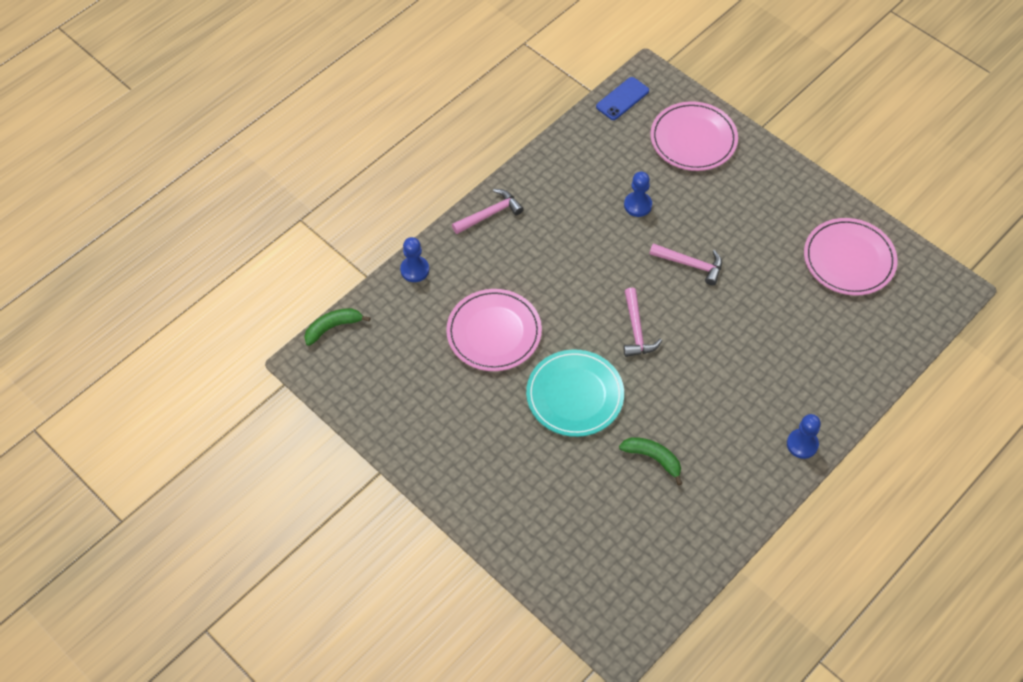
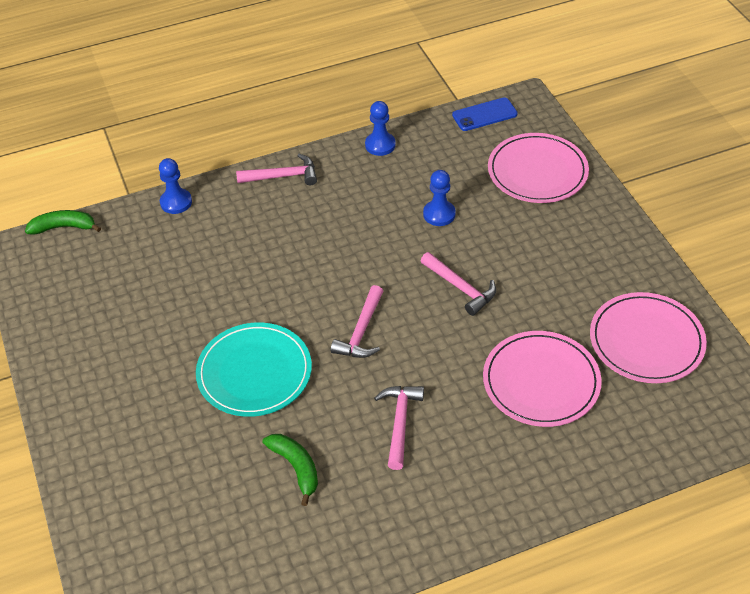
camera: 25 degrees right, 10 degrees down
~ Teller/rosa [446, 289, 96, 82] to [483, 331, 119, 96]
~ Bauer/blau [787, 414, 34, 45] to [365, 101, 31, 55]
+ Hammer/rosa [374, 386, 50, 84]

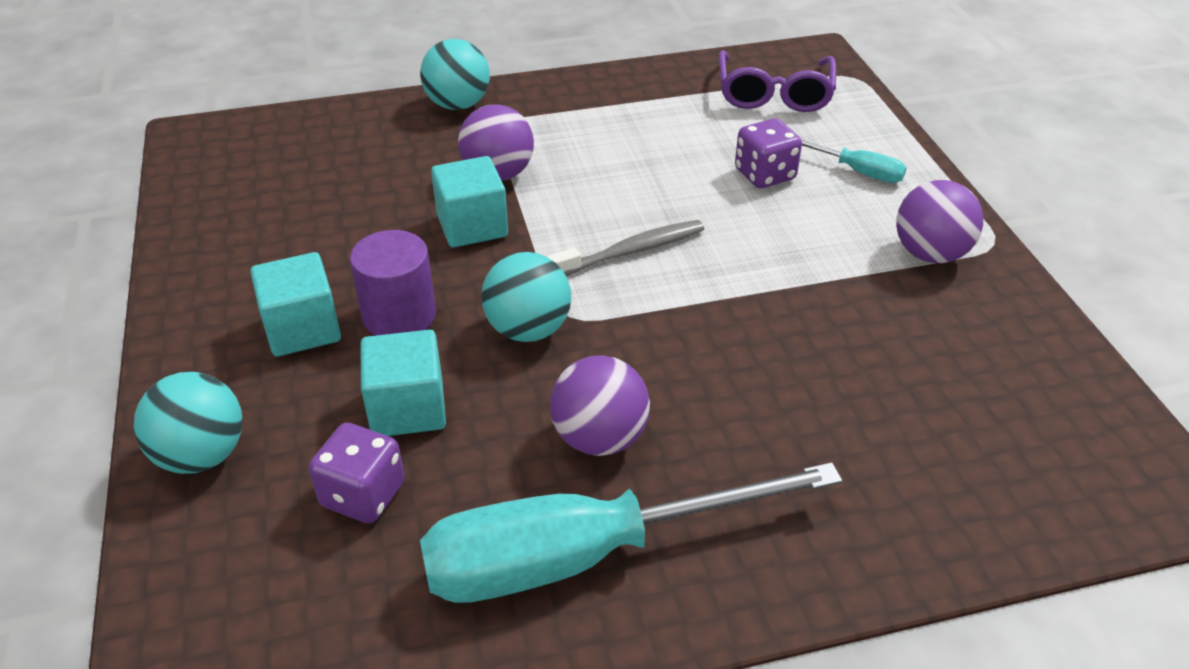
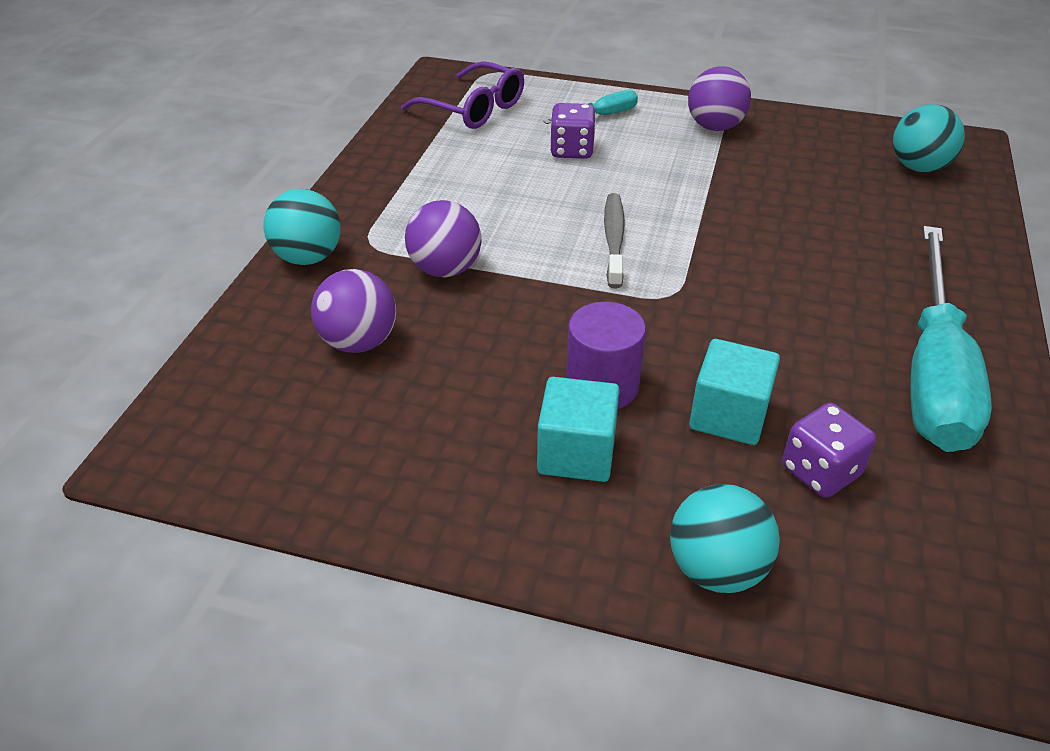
camera: 60 degrees left, 0 degrees up
- Kubus/türkis [431, 156, 77, 92]
~ Ball/türkis [481, 252, 90, 90] to [893, 104, 72, 68]
~ Ball/lila [550, 355, 100, 101] to [311, 269, 85, 84]

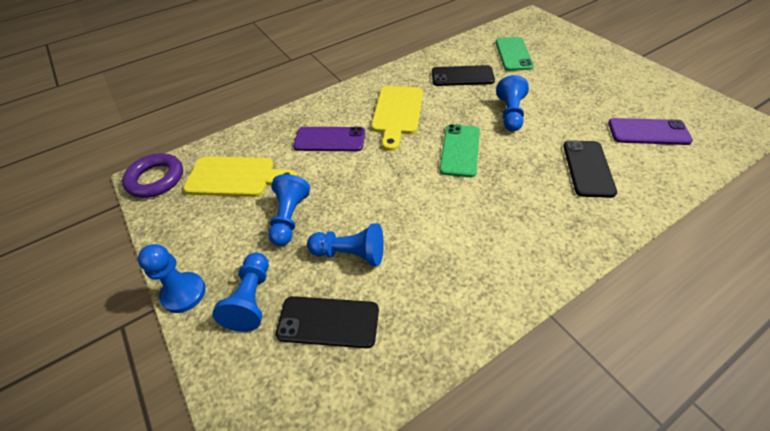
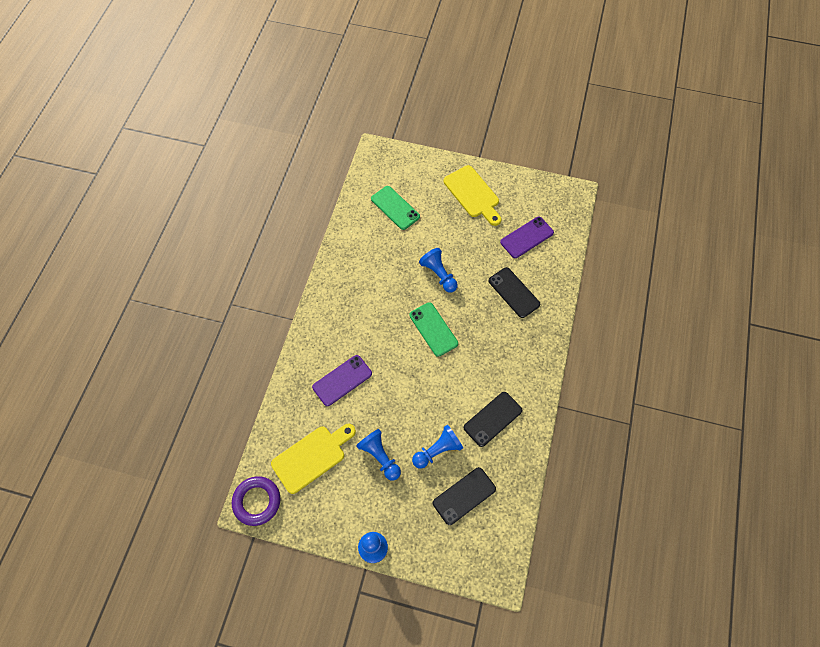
camera: 45 degrees left, 15 degrees up
- Bauer/blau [212, 253, 57, 79]
~ Schneidebrett/gelb [371, 86, 52, 65] to [443, 165, 58, 61]
~ Handy/schwarz [432, 65, 63, 21] to [464, 392, 58, 55]

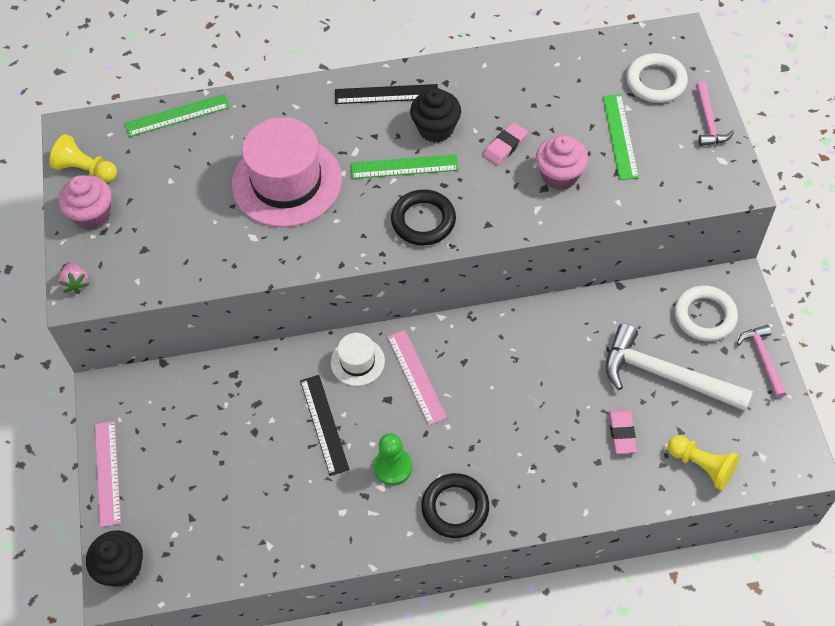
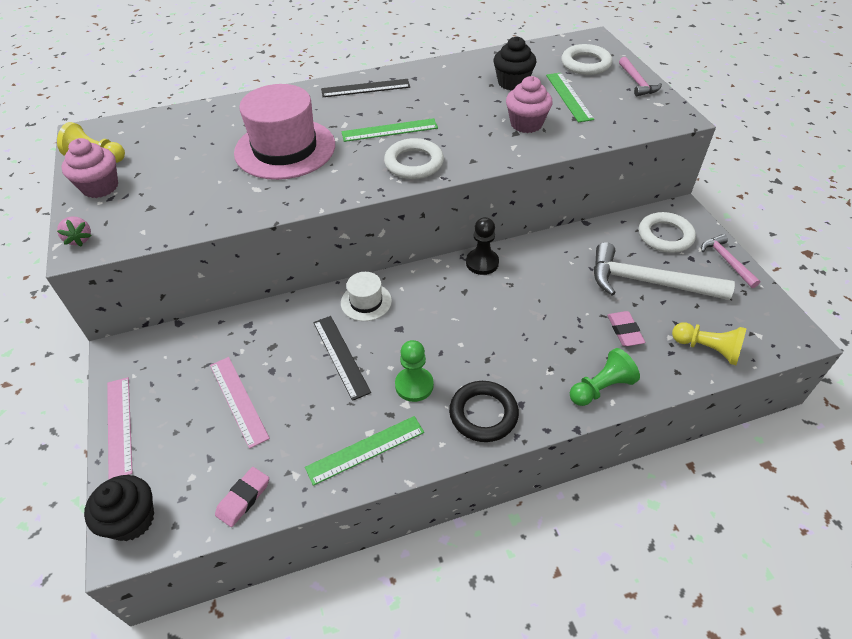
camera: 10 degrees left, 10 degrees down
~ Lineal/grün [125, 94, 105, 43] to [305, 416, 119, 70]
~ Lineal/rosa [387, 330, 60, 95] to [210, 357, 60, 92]
~ Ring/schwarz [391, 189, 65, 57] to Ring/weiß [384, 138, 60, 41]
~ Muffin/schwarz [410, 88, 51, 55] to [493, 36, 43, 55]
~ Radiergummi/rosa [483, 122, 45, 43] to [215, 467, 54, 60]
+ Bauer/schwarz [466, 217, 33, 58]
+ Bauer/grün [570, 348, 70, 58]

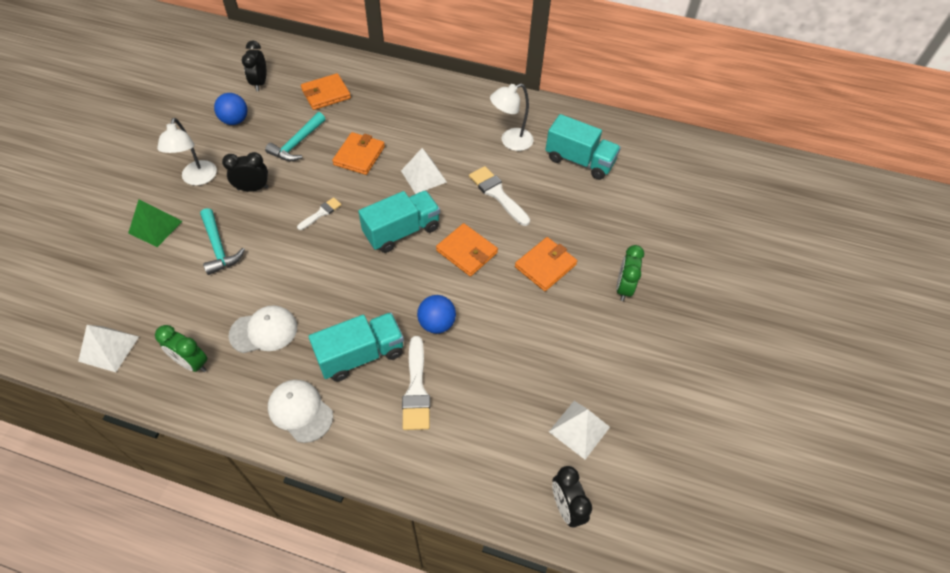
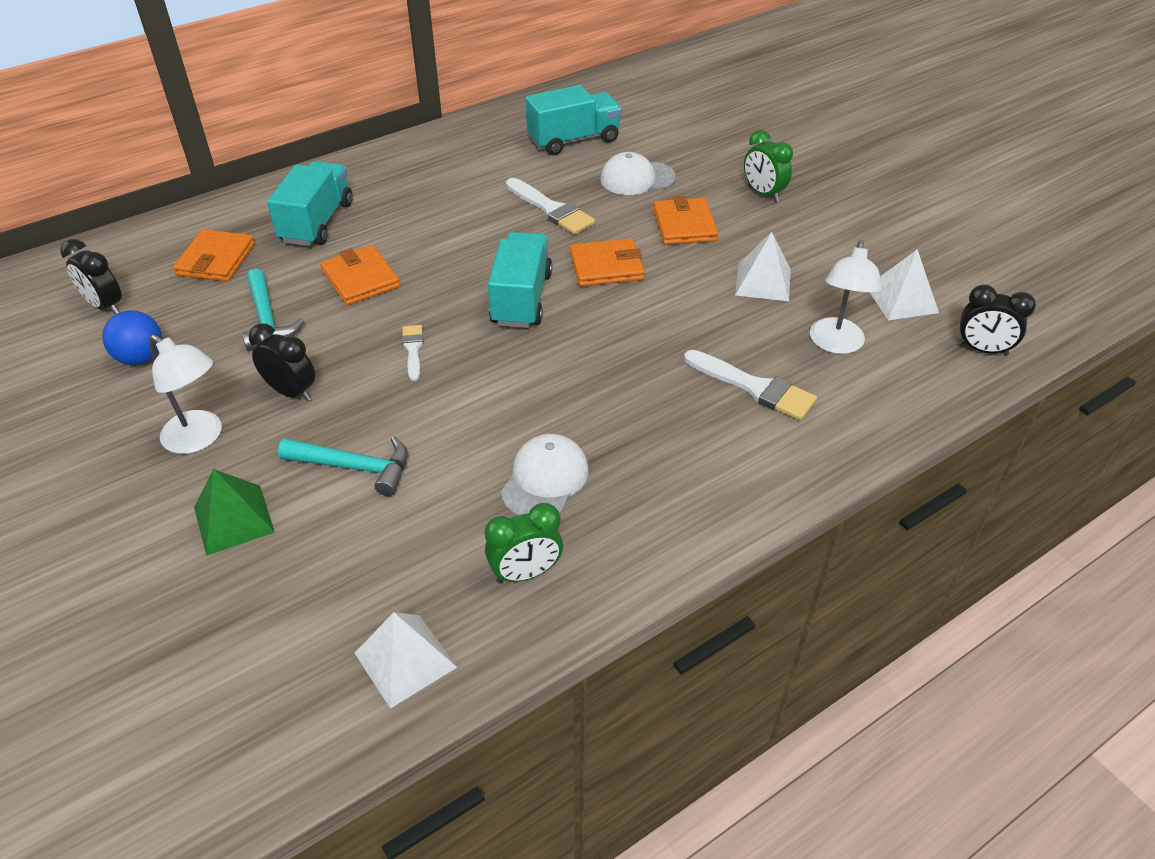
camera: 50 degrees left, 10 degrees down
~ Wecker/schwarz [222, 152, 47, 39] = [249, 323, 66, 78] 90 degrees clockwise
~ Kappe/weiß [268, 380, 65, 63] to [600, 152, 76, 43]
~ Lastwagen/türkis [309, 312, 95, 70] to [267, 161, 85, 85]
~ Pyramide/weiß [401, 148, 46, 46] to [735, 232, 56, 69]
- Ball/blau [417, 295, 39, 39]
~ Pinsel/weiß [469, 166, 61, 60] = [506, 178, 89, 57] 135 degrees counterclockwise
~ Lampe/weiß [490, 84, 44, 67] to [810, 240, 72, 114]

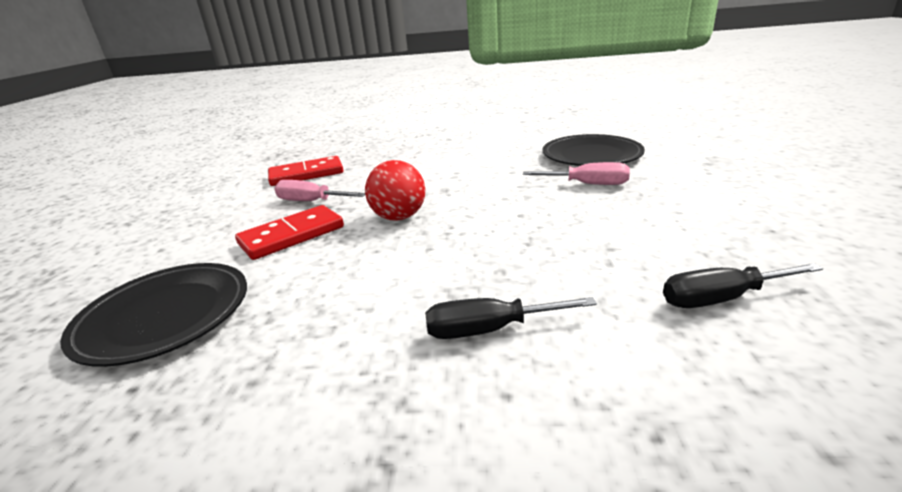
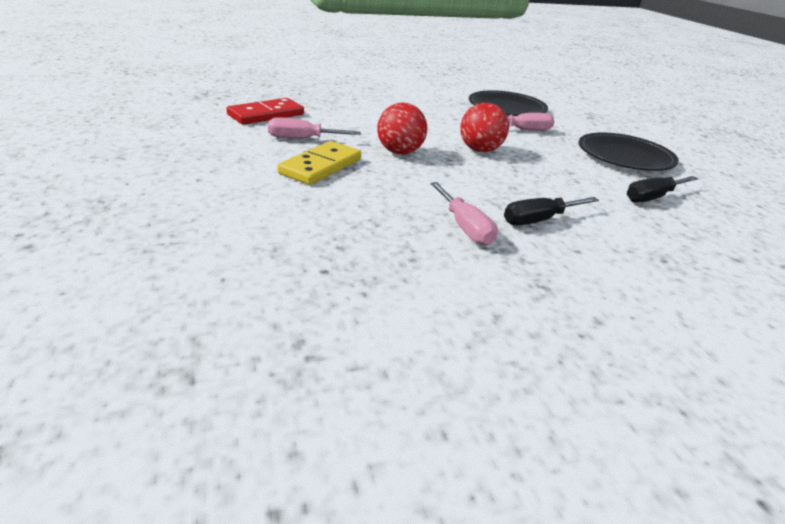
camera: 25 degrees left, 5 degrees up
~ Teller/schwarz [60, 263, 187, 104] to [578, 133, 101, 38]
~ Dominostein/rot [235, 205, 109, 55] to Dominostein/gelb [277, 141, 84, 44]
+ Schraubenzieher/rosa [430, 182, 68, 63]
+ Ball/rot [460, 103, 49, 49]

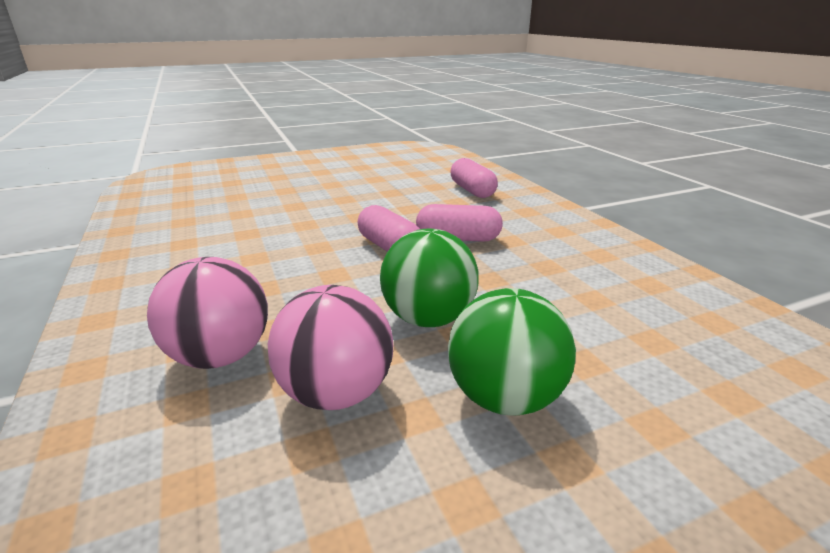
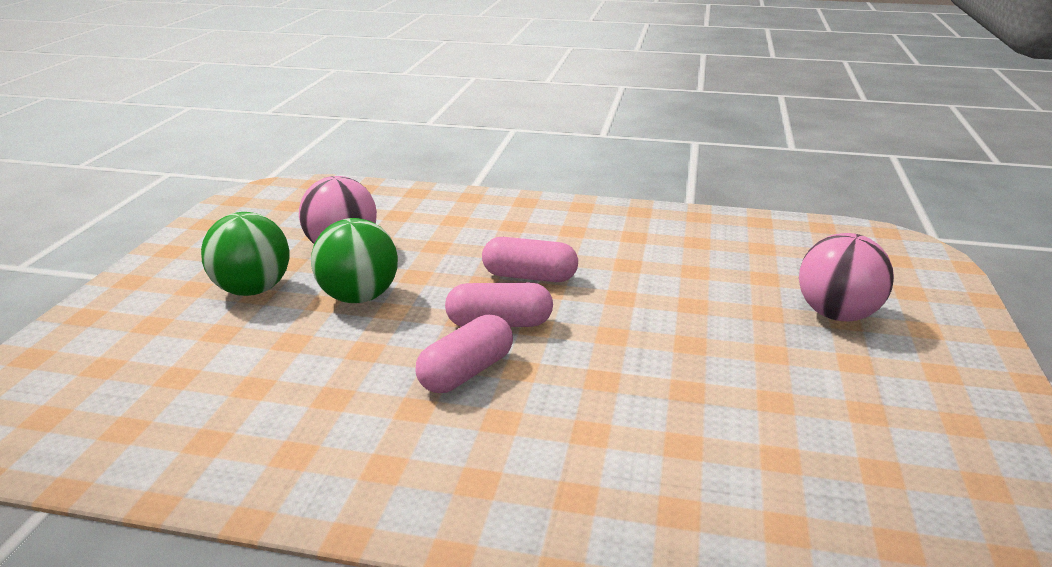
camera: 125 degrees right, 0 degrees up
~ Ball/rosa [147, 257, 121, 112] to [799, 233, 95, 88]
~ Kapsel/rosa [451, 158, 47, 40] to [482, 237, 96, 45]

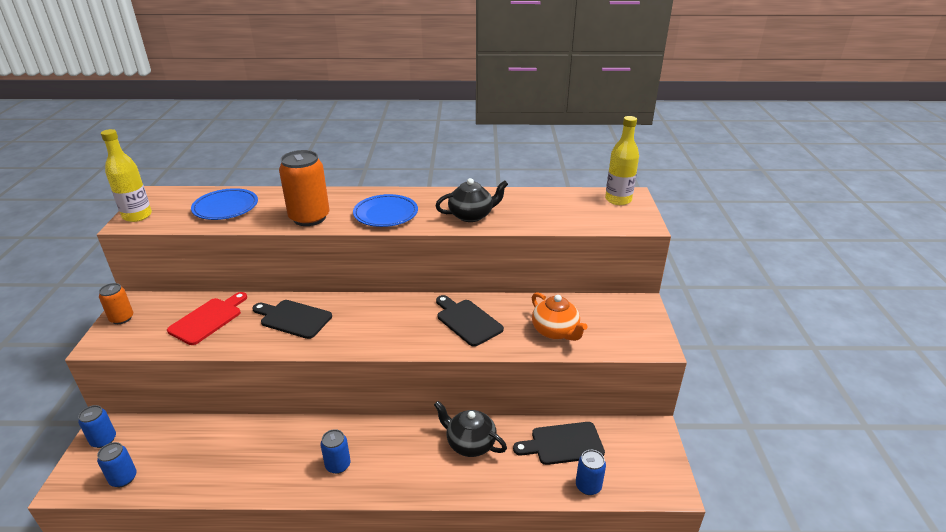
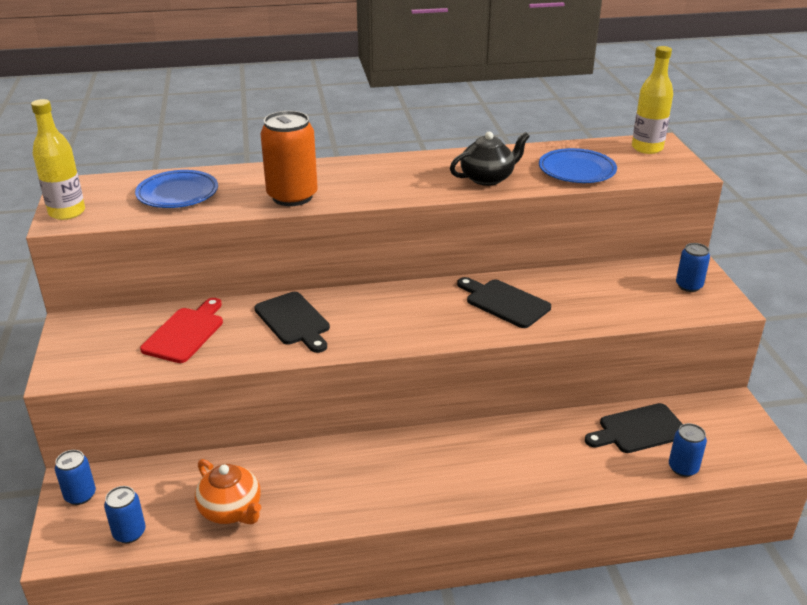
camera: 10 degrees left, 0 degrees up
- Dose/orange [99, 283, 34, 41]
~ Schneidebrett/schwarz [252, 300, 80, 39] = [254, 292, 76, 61] 135 degrees counterclockwise
~ Dose/blau [320, 429, 31, 45] to [676, 243, 34, 49]
~ Teller/blau [353, 194, 65, 33] to [539, 148, 78, 35]
- Teekanne/schwarz [434, 401, 73, 56]
~ Teekanne/orange [532, 292, 56, 49] to [195, 459, 66, 65]

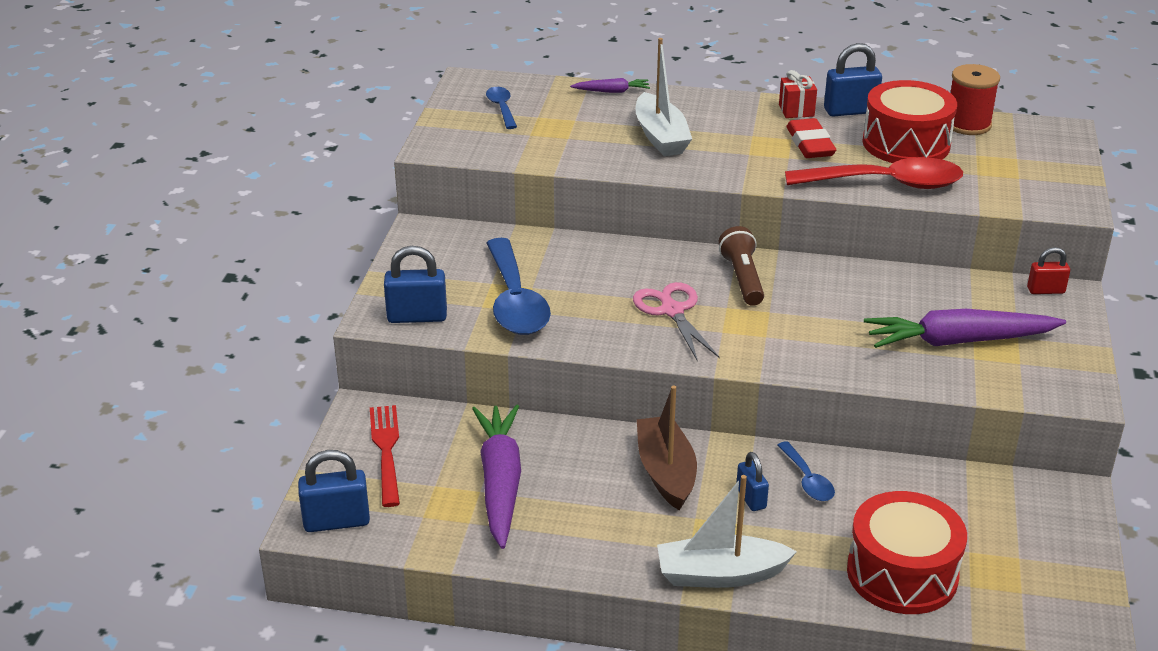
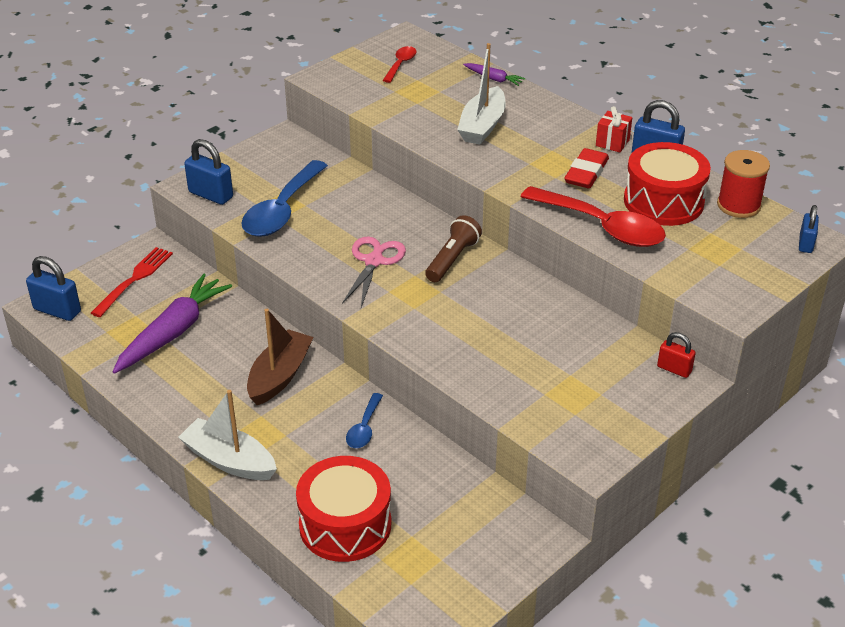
camera: 35 degrees right, 5 degrees up
~ Löffel/blau [486, 87, 31, 42] to Löffel/rot [383, 46, 34, 37]
~ Vorhängeschloss/blau [737, 452, 32, 59] to [799, 205, 20, 48]
- Karotte/lila [864, 309, 202, 39]

